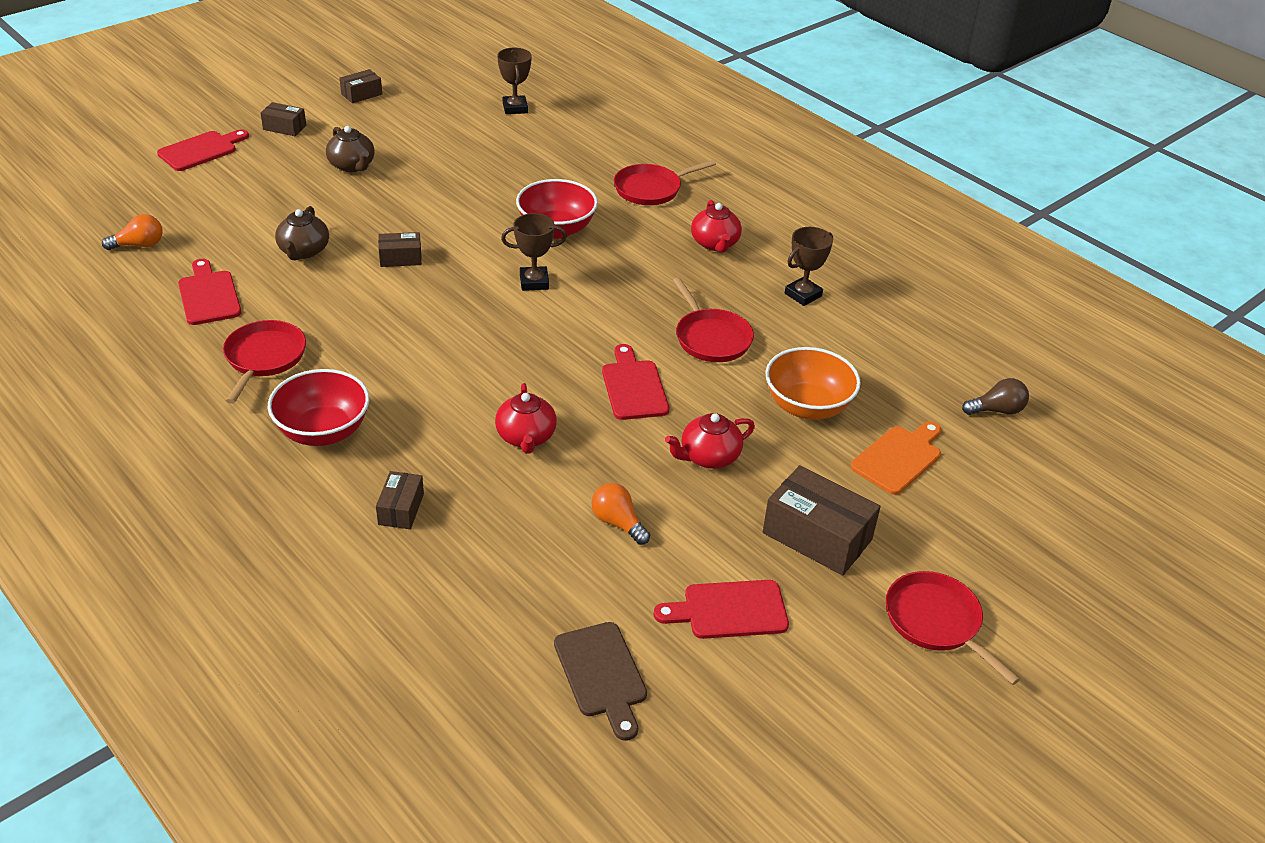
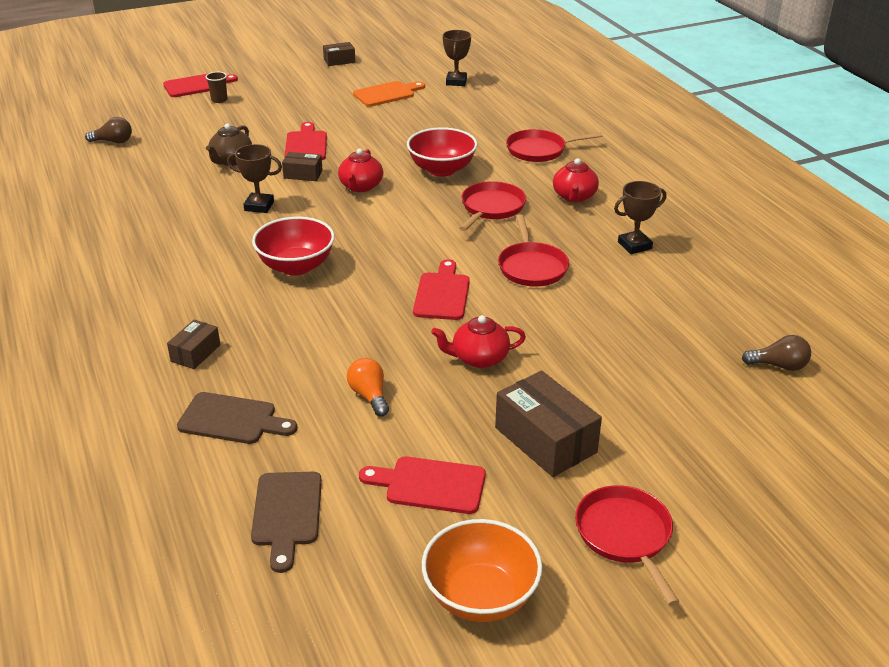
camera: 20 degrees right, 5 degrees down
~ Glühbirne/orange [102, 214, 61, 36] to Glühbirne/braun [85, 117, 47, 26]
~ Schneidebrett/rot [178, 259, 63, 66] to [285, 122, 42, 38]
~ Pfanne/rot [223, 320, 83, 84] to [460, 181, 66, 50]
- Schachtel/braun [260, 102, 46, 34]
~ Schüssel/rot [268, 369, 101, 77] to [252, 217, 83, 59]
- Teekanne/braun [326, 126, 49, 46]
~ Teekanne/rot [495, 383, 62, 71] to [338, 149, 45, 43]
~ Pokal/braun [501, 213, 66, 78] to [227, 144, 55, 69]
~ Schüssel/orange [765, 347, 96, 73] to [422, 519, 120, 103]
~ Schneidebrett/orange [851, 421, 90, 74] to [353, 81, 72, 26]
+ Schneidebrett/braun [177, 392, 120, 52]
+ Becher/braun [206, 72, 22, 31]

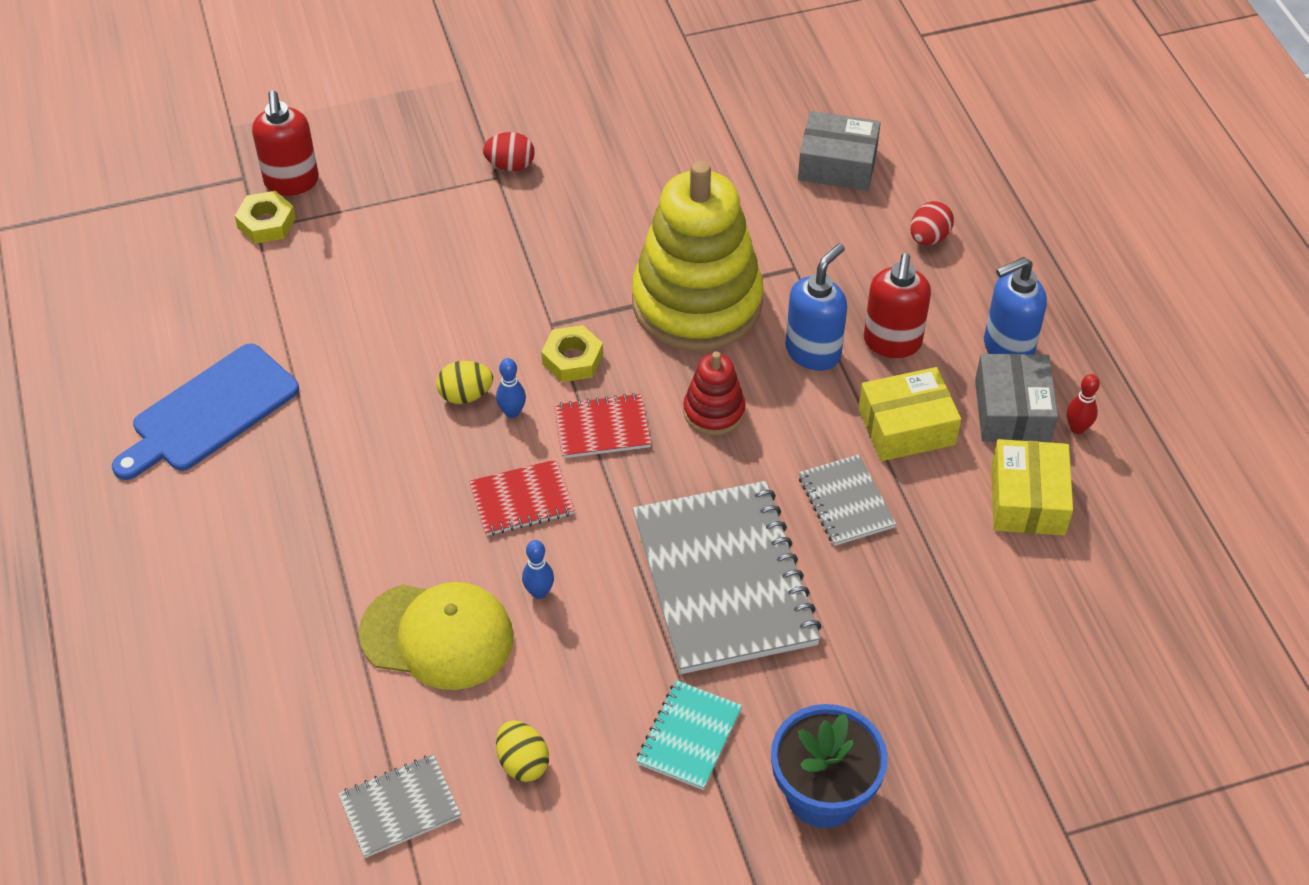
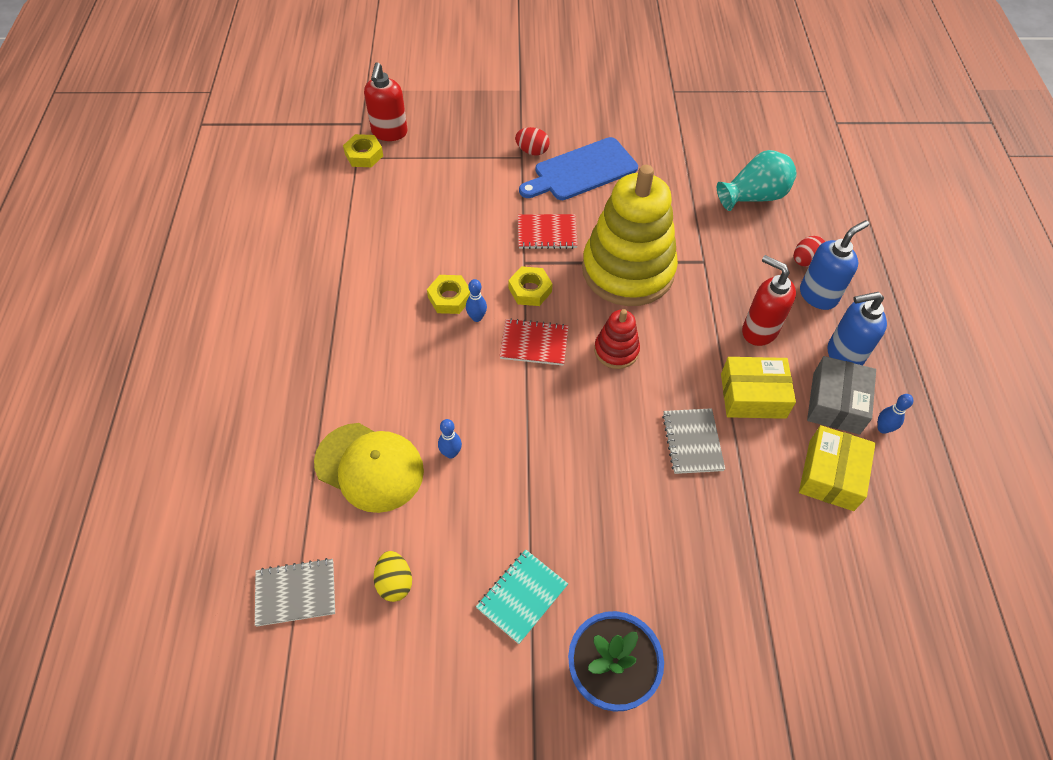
camera: 15 degrees right, 5 degrees up
~ Schneidebrett/blau [112, 343, 187, 137] to [519, 137, 119, 63]
~ Ei/gelb [436, 361, 57, 43] to Sechskantmutter/gelb [427, 275, 43, 39]
~ Notizbuch/rot [469, 459, 106, 77] to [518, 214, 60, 35]
- Notizbuch/grau [633, 481, 189, 193]
~ Seifenspender/blau [786, 243, 61, 128] to [800, 220, 69, 90]
~ Schachtel/grau [798, 111, 83, 80] to Vase/türkis [717, 150, 80, 61]
~ Seifenspender/rot [864, 253, 67, 105] = [742, 255, 54, 91] 105 degrees clockwise
~ Bowlingkegel/rot [1067, 374, 33, 60] to Bowlingkegel/blau [878, 394, 35, 40]

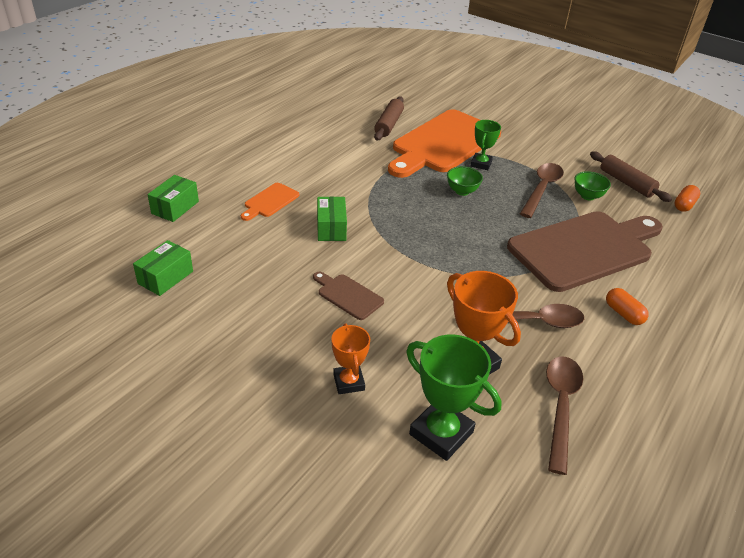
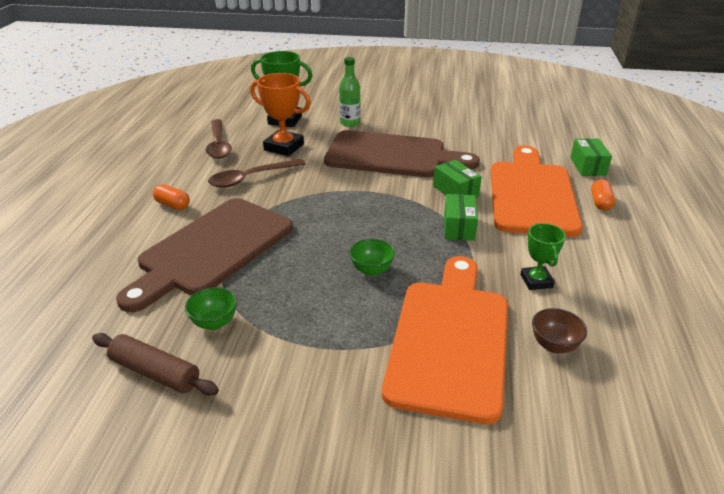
camera: 155 degrees right, 5 degrees down
~ Schachtel/grün [133, 240, 60, 56] to [444, 194, 34, 47]
~ Schneidebrett/orange [241, 183, 58, 38] = [491, 145, 92, 92] x2.39
~ Schneidebrett/braun [313, 272, 71, 48] = [324, 130, 156, 47] x2.39
~ Pokal/orange [331, 323, 39, 71] to Flasche/grün [339, 57, 22, 70]
~ Nudelholz/braun [374, 96, 30, 44] to Schüssel/braun [532, 308, 55, 45]
~ Pokal/grün [471, 120, 30, 50] to [520, 223, 46, 67]
- Löffel/braun [520, 163, 44, 55]
~ Kapsel/orange [675, 185, 25, 27] to [591, 179, 24, 31]

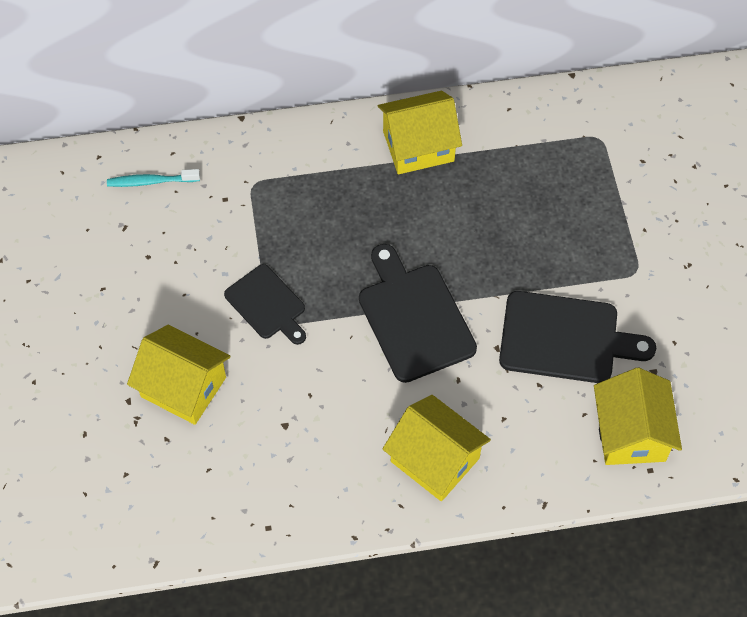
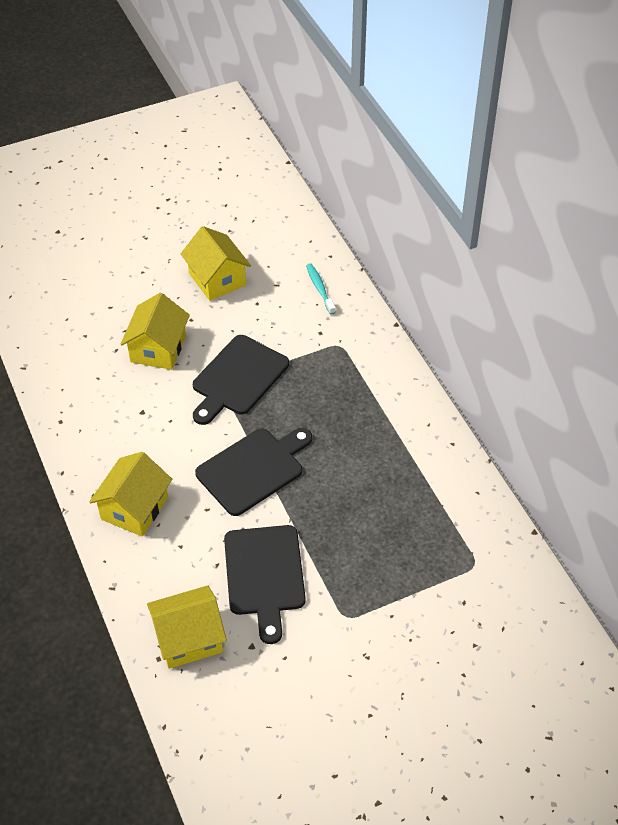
camera: 75 degrees right, 10 degrees down
~ Schneidebrett/schwarz [224, 264, 82, 81] = [193, 335, 96, 90] x1.58
~ Haus/gelb [378, 91, 84, 83] to [181, 226, 70, 75]

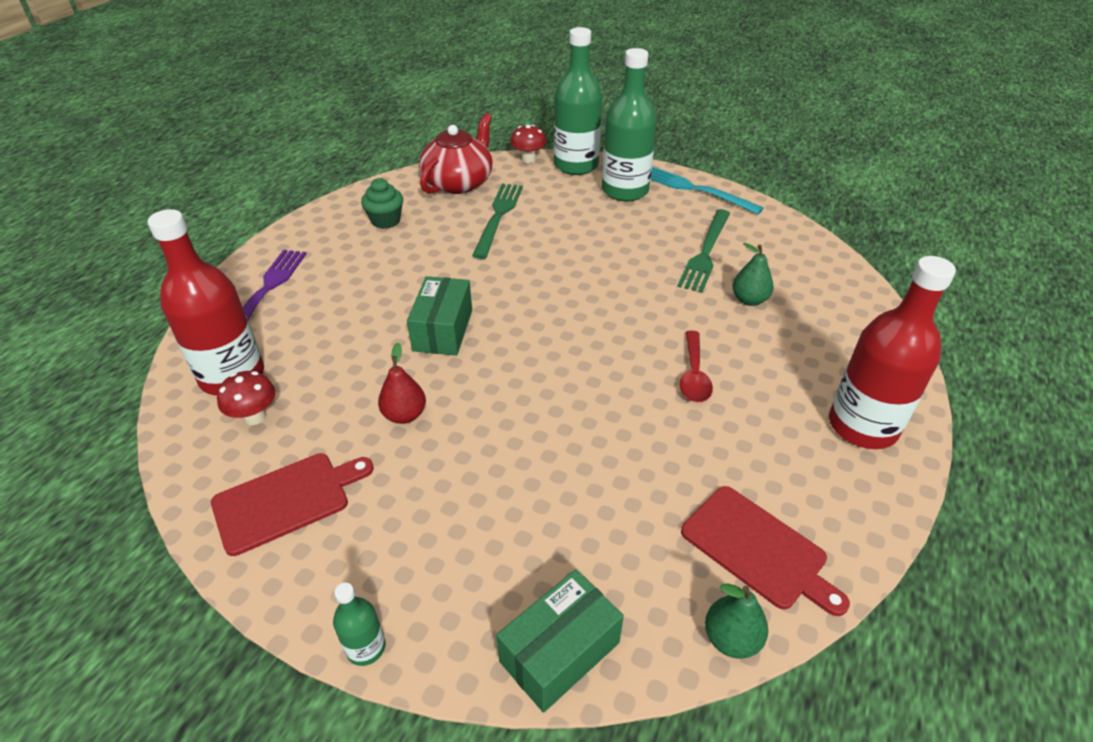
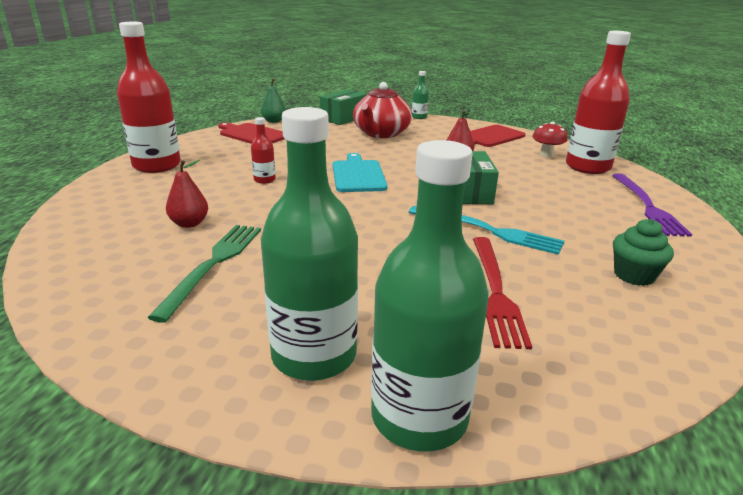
camera: 170 degrees right, 15 degrees down
~ Teekanne/rot [419, 113, 73, 81] to [353, 82, 59, 56]
~ Gabel/grün [472, 183, 51, 76] to Gabel/rot [473, 237, 59, 112]
- Pilz/rot [510, 125, 36, 38]
~ Gabel/türkis [650, 167, 114, 47] to [409, 206, 156, 49]
~ Löffel/rot [679, 330, 34, 72] to Flasche/rot [251, 117, 25, 67]
~ Birne/grün [732, 243, 41, 63] to Birne/rot [166, 160, 42, 68]
+ Schneidebrett/türkis [332, 153, 55, 39]

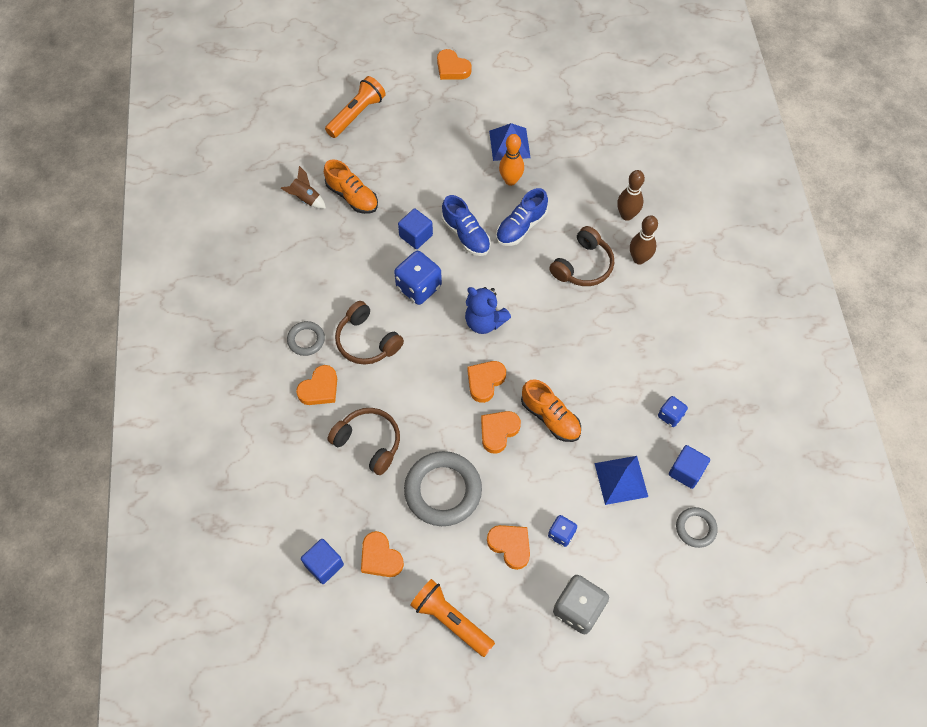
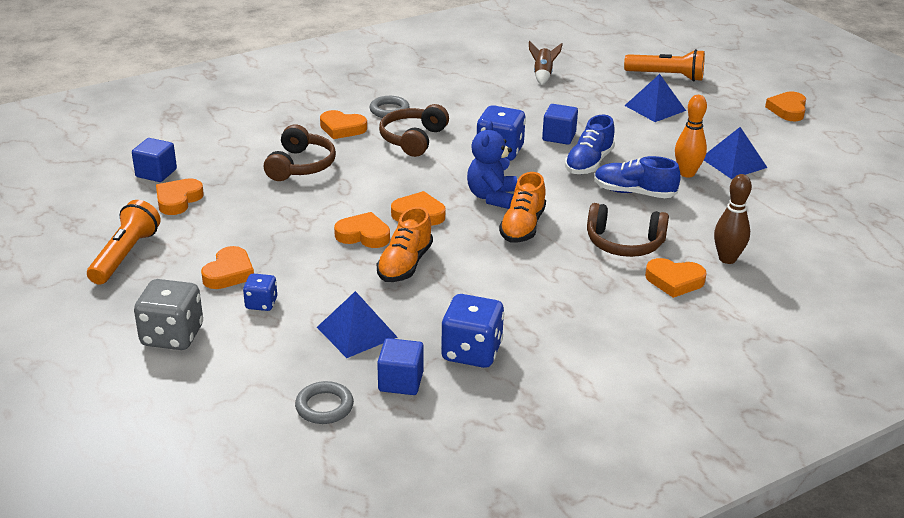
camera: 65 degrees right, 30 degrees down
~ Schuh/orange [324, 159, 54, 55] to [499, 172, 47, 70]
- Ring/grau [404, 451, 78, 75]
~ Bowlingkegel/braun [630, 215, 28, 49] to Herz/orange [645, 258, 62, 40]
~ Spielwürfel/blau [658, 396, 30, 31] = [441, 294, 63, 74] x1.80
+ Pyramide/blau [624, 74, 62, 48]

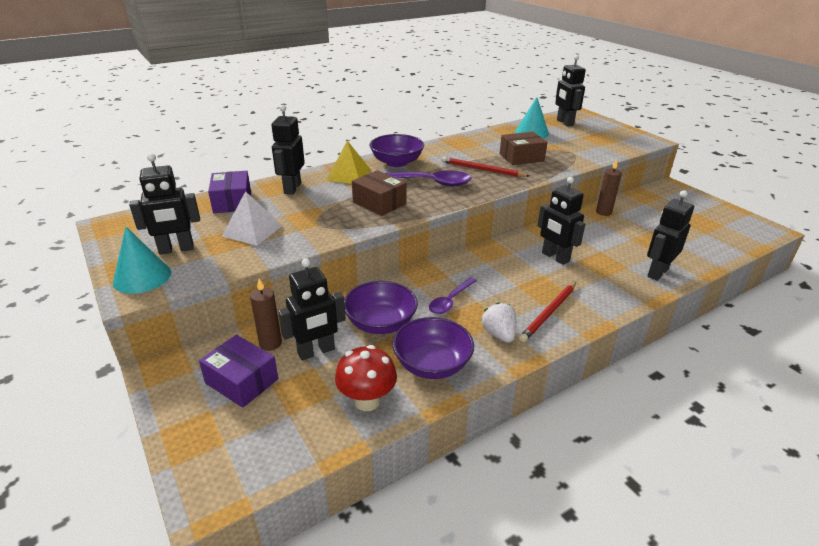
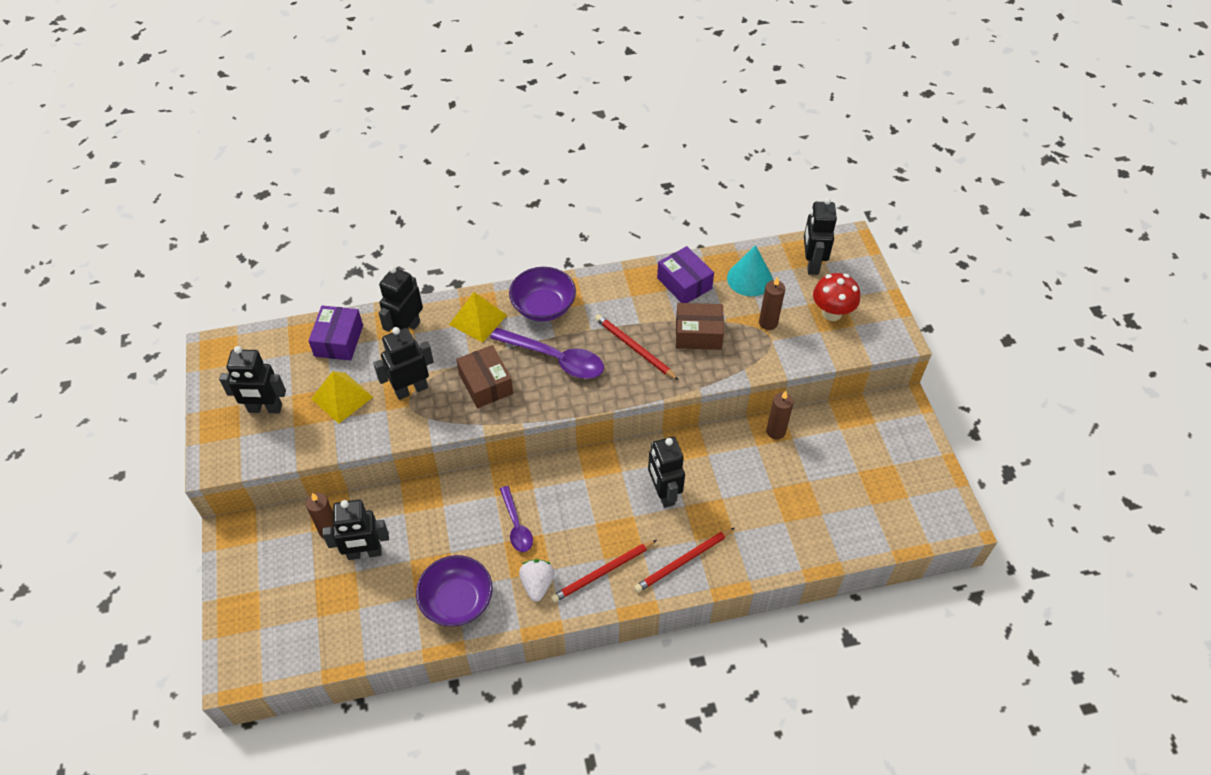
camera: 20 degrees right, 20 degrees up
- Kegel/türkis [113, 227, 58, 67]
~ Schachtel/lila [199, 335, 79, 73] to [657, 246, 57, 57]
~ Pyramide/weiß [222, 191, 60, 55] to Pyramide/gelb [311, 371, 62, 53]
~ Pilz/rot [335, 345, 62, 66] to [813, 273, 47, 48]
- Schüssel/lila [344, 281, 74, 53]
~ Löffel/lila [429, 277, 48, 37] = [500, 486, 33, 66] 75 degrees counterclockwise
~ Roboter/schwarz [647, 190, 47, 91] to [373, 327, 61, 73]
+ Bleistift/rot [634, 528, 100, 65]
+ Kerze/braun [759, 277, 26, 53]

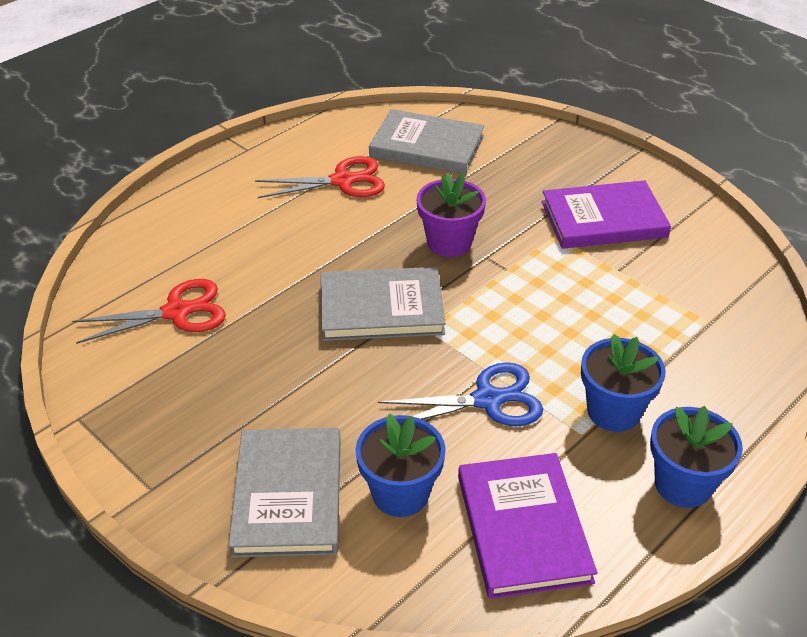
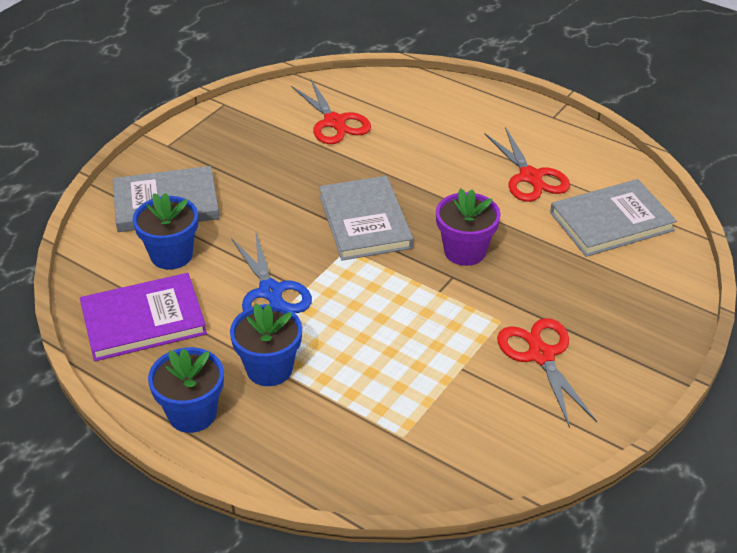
camera: 80 degrees right, 0 degrees up
~ Buch/grau [369, 109, 116, 65] = [550, 179, 127, 78] 60 degrees clockwise
~ Buch/lila [542, 180, 129, 69] to Schere/rot [497, 318, 100, 110]

